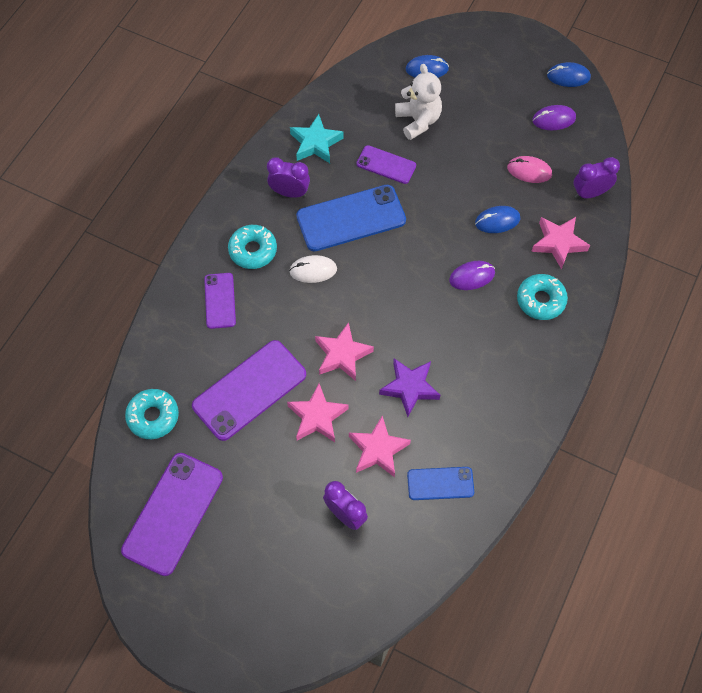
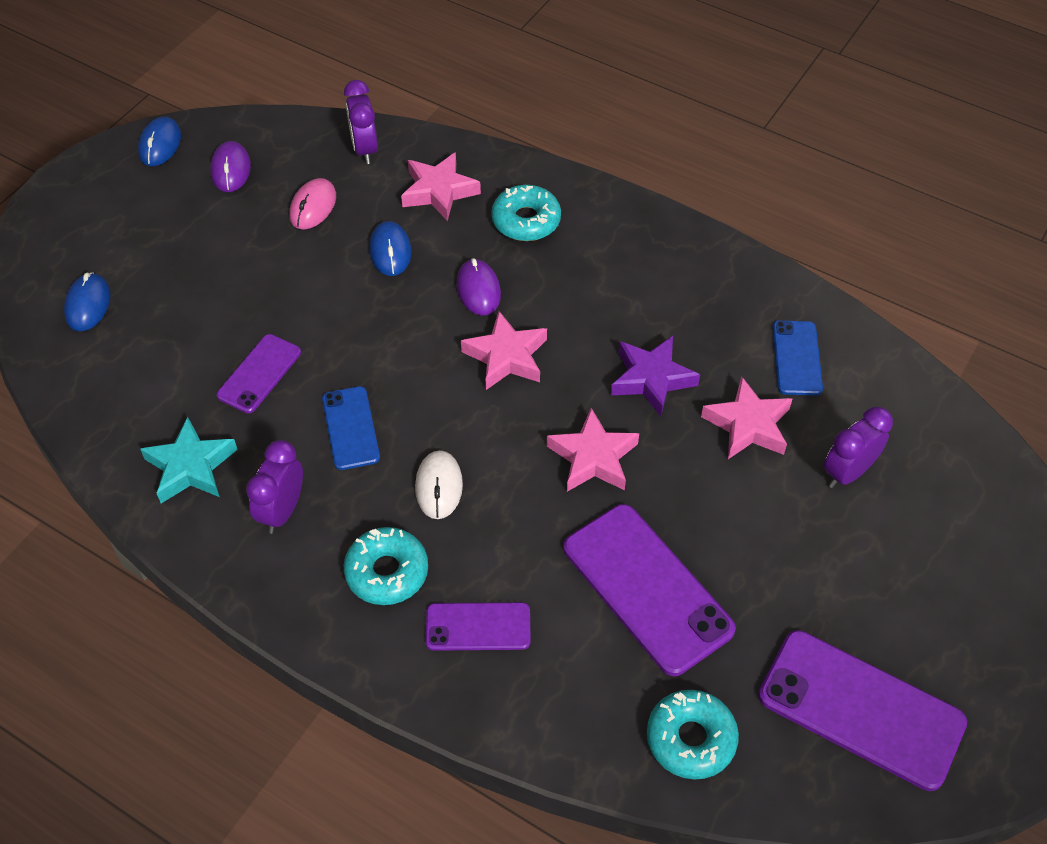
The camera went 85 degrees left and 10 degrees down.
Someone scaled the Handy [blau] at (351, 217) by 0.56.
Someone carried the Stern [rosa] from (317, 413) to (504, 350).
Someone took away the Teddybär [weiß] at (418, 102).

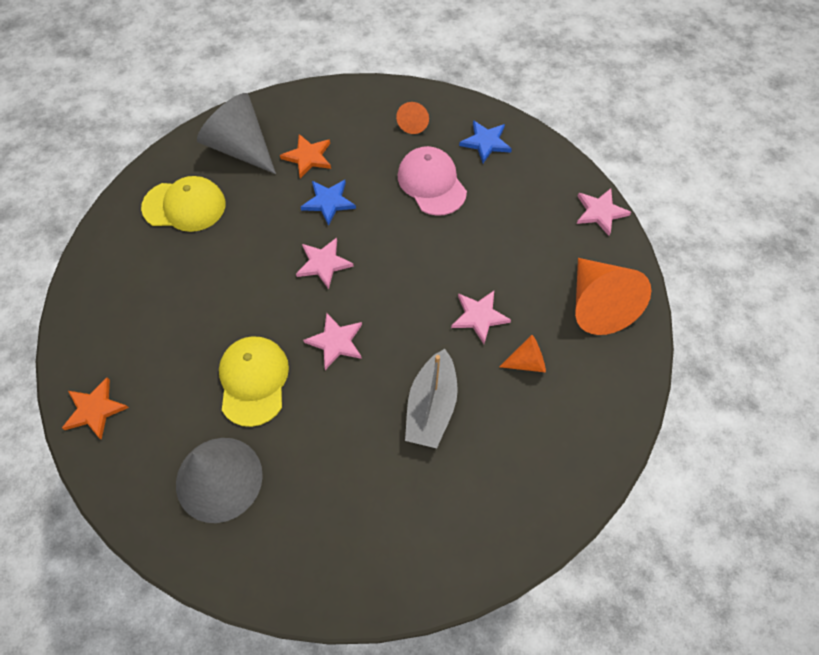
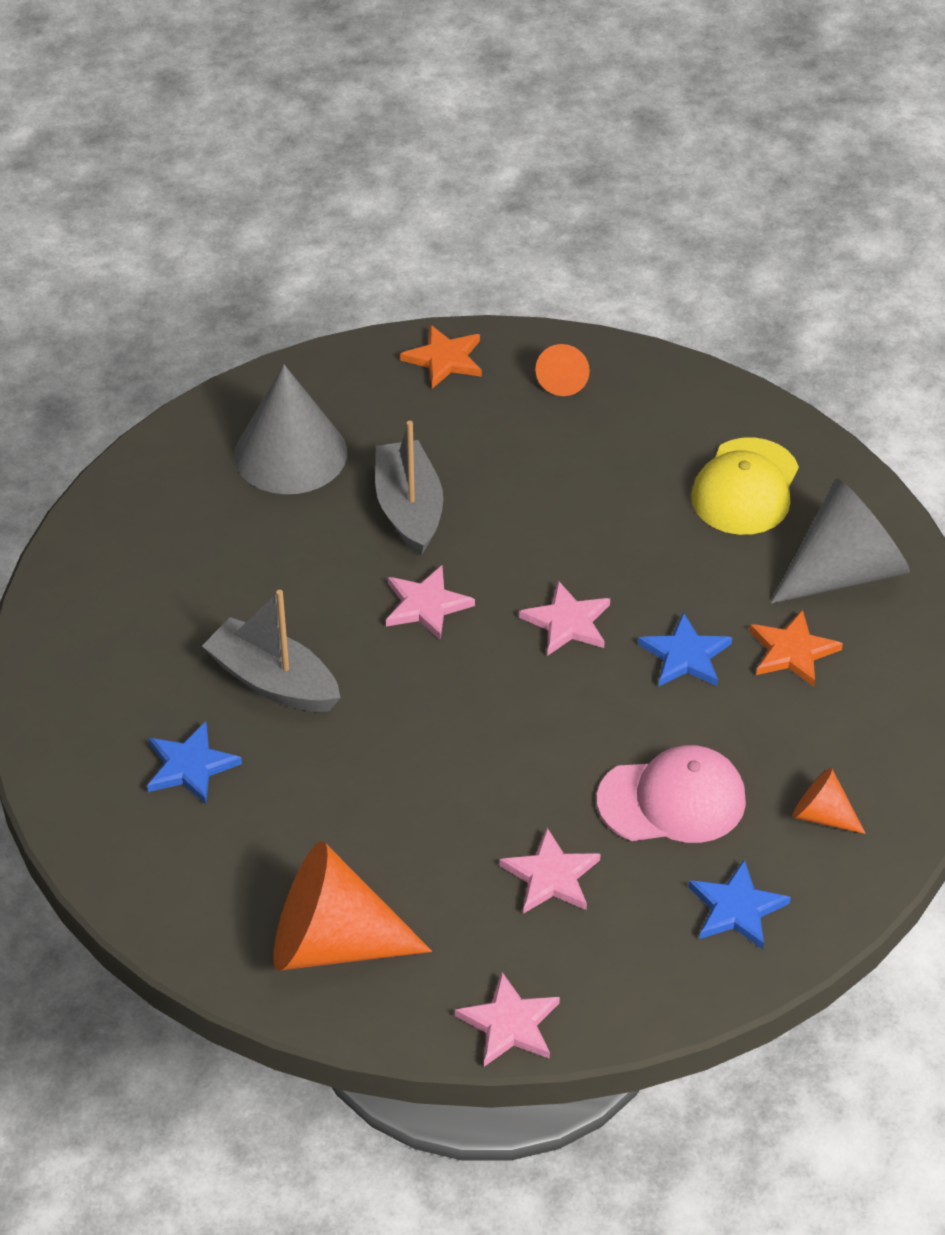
The camera went 110 degrees right and 15 degrees down.
Someone put down the Stern [blau] at (194, 763).
Someone swapped the Kappe [gelb] at (254, 381) for the Boot [grau] at (409, 488).
Someone carried the Stern [rosa] from (481, 317) to (550, 871).
Someone carried the Kegel [orange] from (522, 353) to (562, 370).

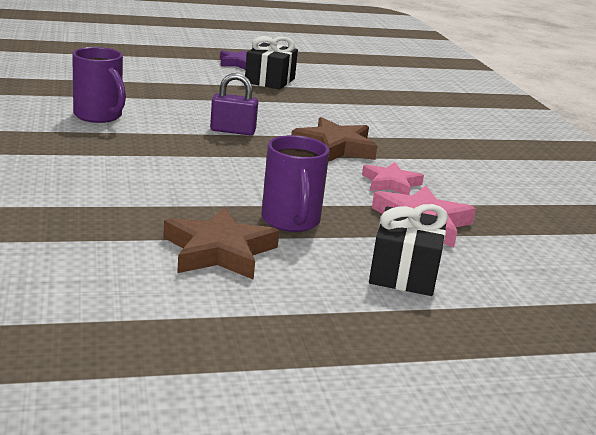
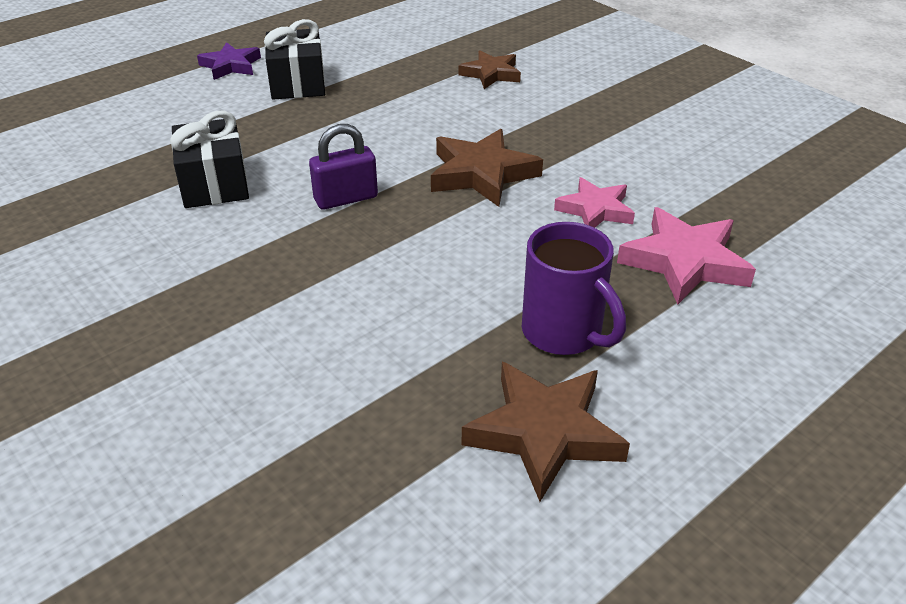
The camera went 25 degrees left and 15 degrees up.
Someone carried the Geschenk [schwarz] from (408, 250) to (209, 159).
Someone put down the Stern [braun] at (489, 69).
Someone took away the Tasse [lila] at (99, 85).

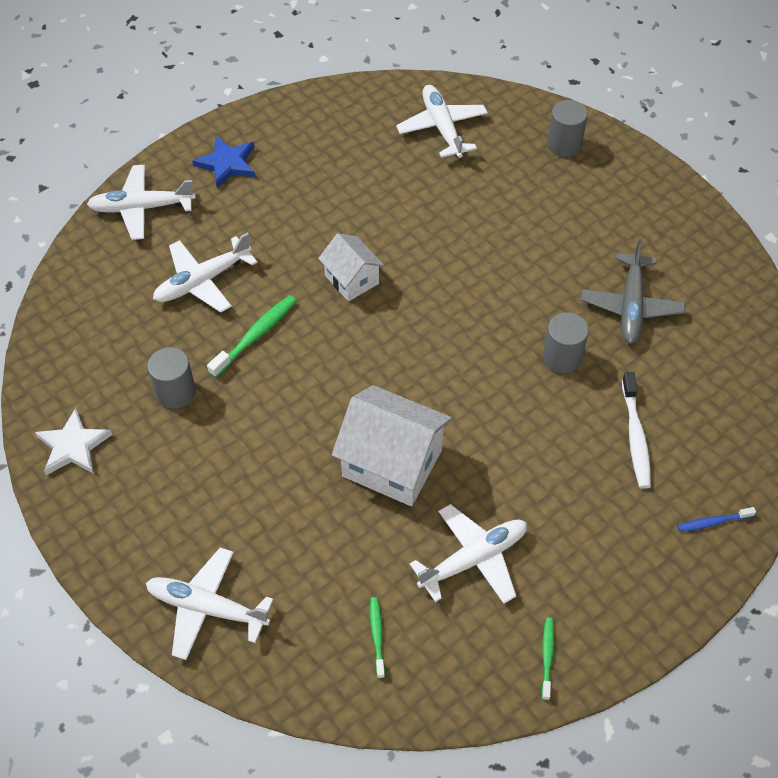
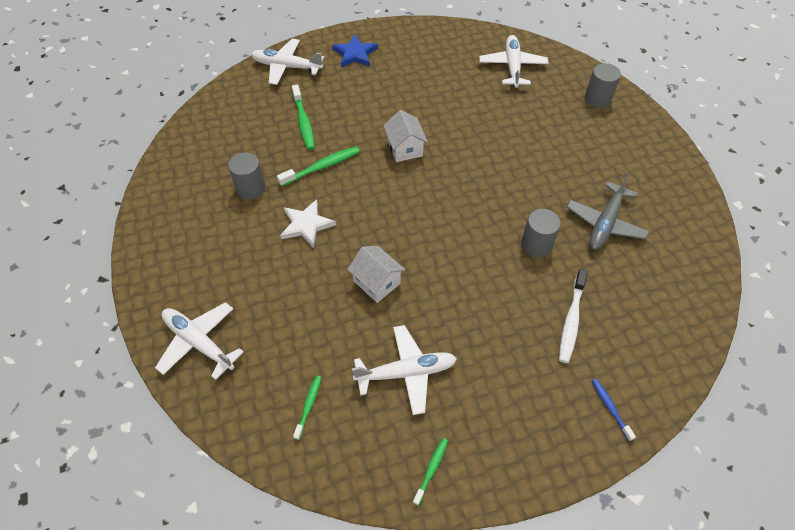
The camera went 20 degrees right and 0 degrees up.
Someone carried the Stern [weiß] from (74, 441) to (308, 223).
Someone swapped the Flugzeug [weiß] at (205, 272) for the Zahnbürste [grün] at (303, 117).
Someone scaled the Haus [weiß] at (392, 445) by 0.59.
Someone rotated the Zahnbürste [blau] at (716, 519) by 60 degrees clockwise.

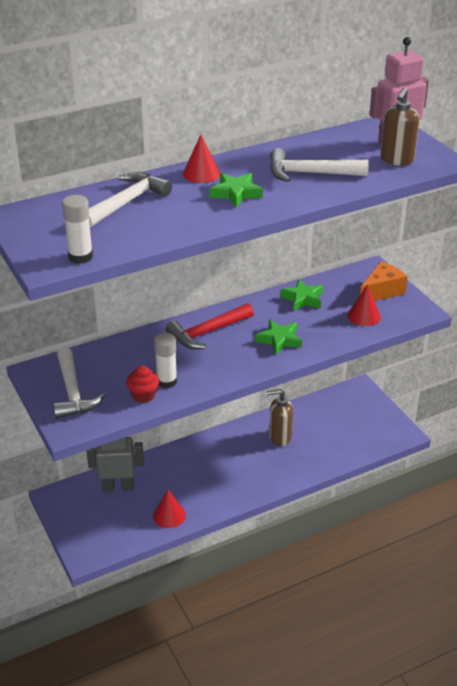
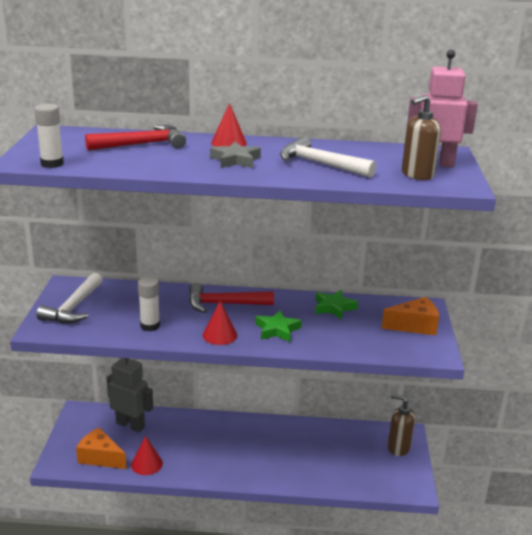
The camera went 30 degrees right and 10 degrees down.
Someone put down the Käse [orange] at (101, 448).
Someone repainted the Hammer [weiß] at (130, 199), which became the Hammer [rot] at (135, 138).
Someone carried the Kegel [rot] from (364, 305) to (220, 323).
Someone repainted the Stern [grün] at (236, 190), which became the Stern [grau] at (235, 154).
Someone carried the Seifenspender [braun] from (280, 417) to (401, 425).
Someone took away the Muffin [rot] at (142, 384).

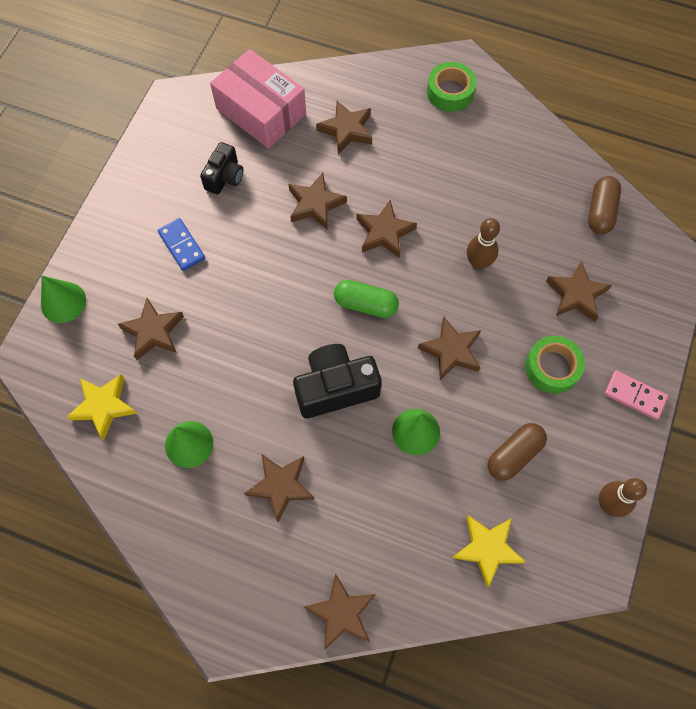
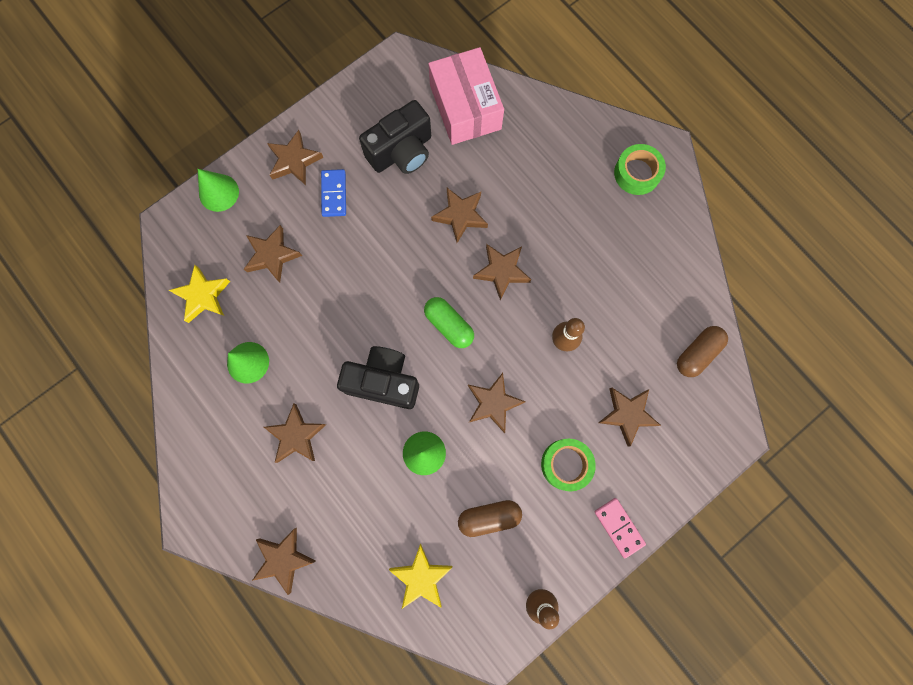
The camera went 30 degrees right and 10 degrees up.
Someone carried the Stern [braun] from (344, 127) to (295, 157).
Someone scaled the Kamera [schwarz] at (221, 168) by 1.64.

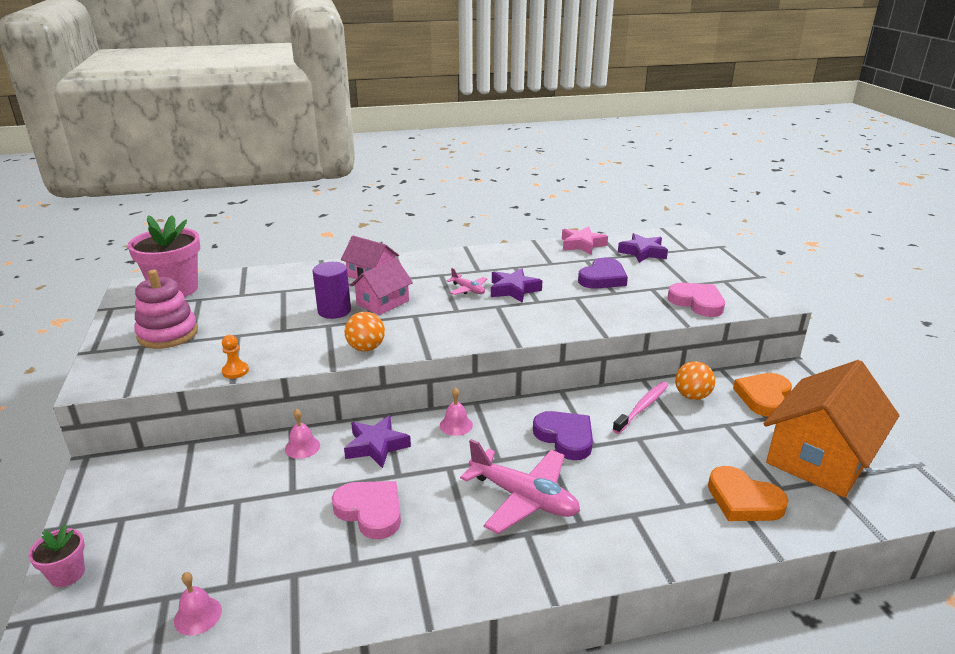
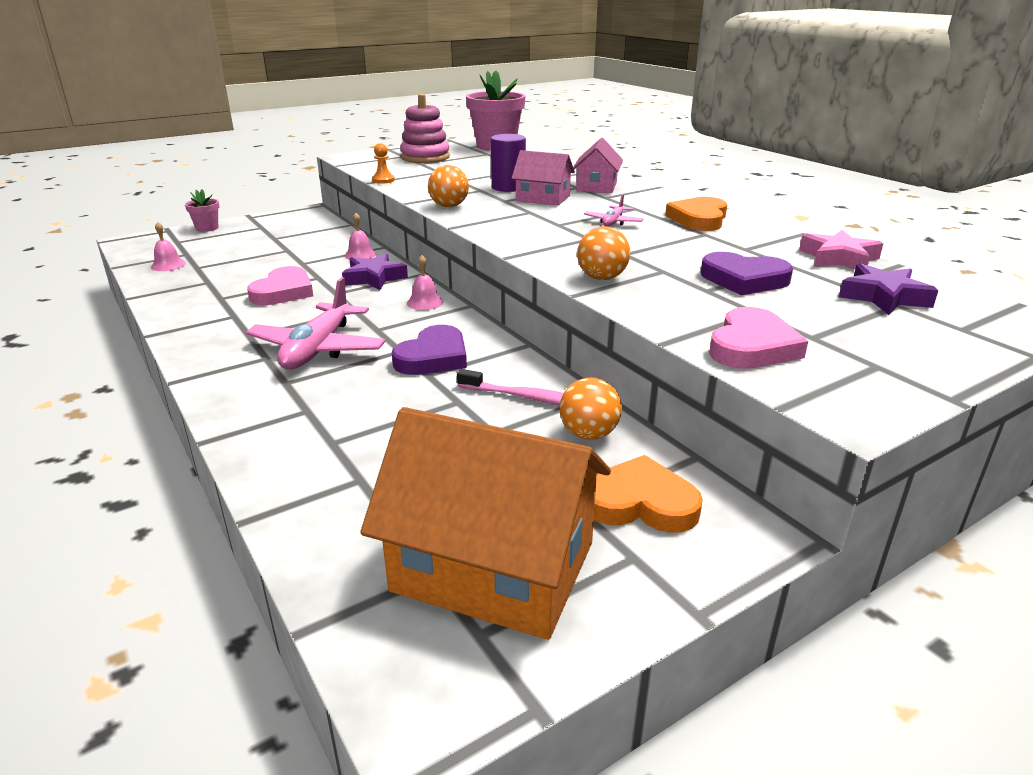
The camera went 70 degrees right and 0 degrees up.
Someone put down the Ball [orange] at (603, 253).
Someone carried the Herz [orange] from (748, 493) to (696, 214).
Someone took away the Stern [lila] at (516, 285).

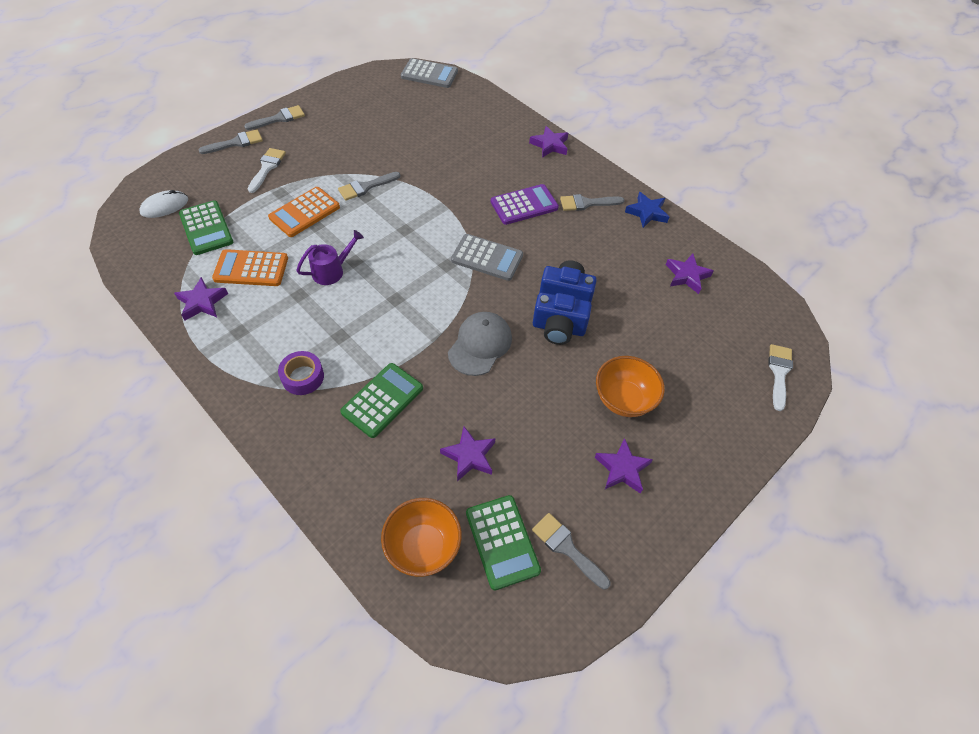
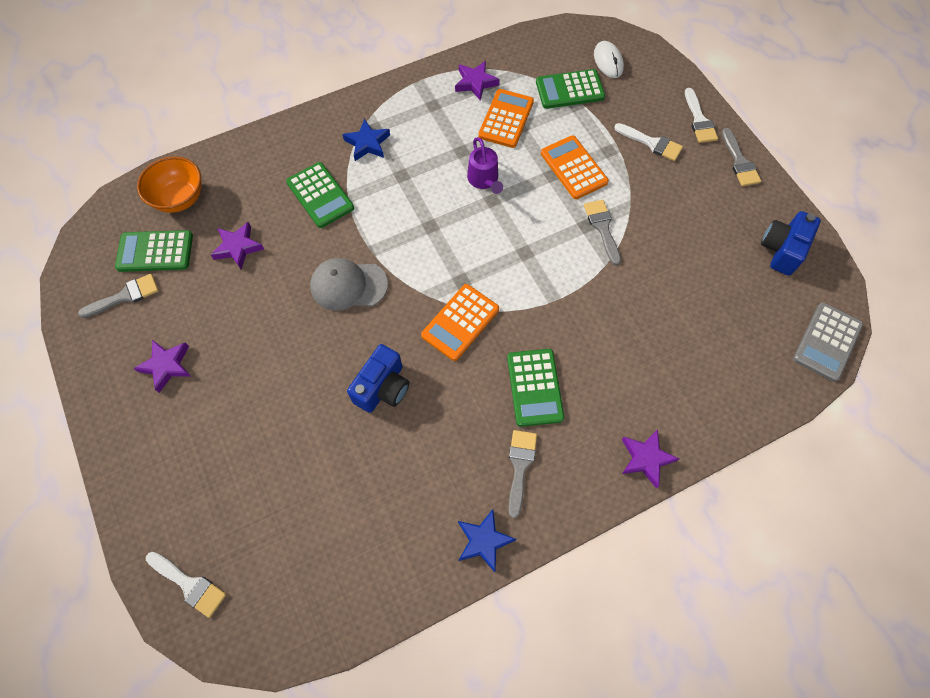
The camera went 110 degrees right and 10 degrees up.
Someone rotated the Kappe [grau] at (480, 344) by 135 degrees clockwise.
Someone swapped the Klebeband [lila] at (301, 373) for the Stern [blau] at (366, 139).
Someone repainted the Taschenrechner [grau] at (487, 257), which became the Taschenrechner [orange] at (460, 322).
Someone repainted the Taschenrechner [lila] at (525, 204), which became the Taschenrechner [grün] at (535, 388).
Someone repainted the Pinsel [grau] at (230, 141), which became the Pinsel [weiß] at (701, 115).
Someone carried the Kamera [blau] from (562, 319) to (791, 243).
Someone took away the Schüssel [orange] at (630, 386).
Someone took away the Stern [lila] at (690, 274).

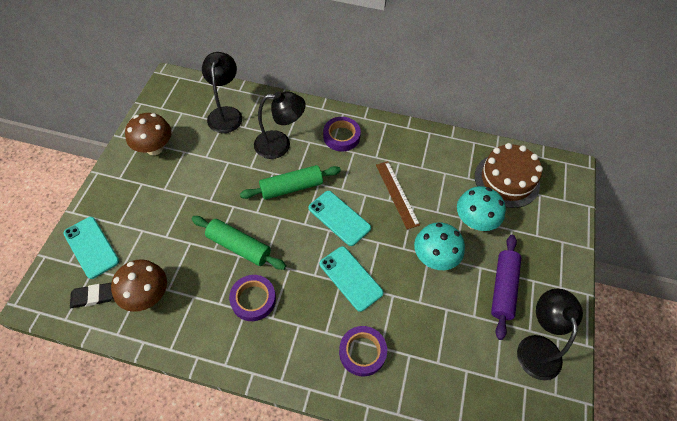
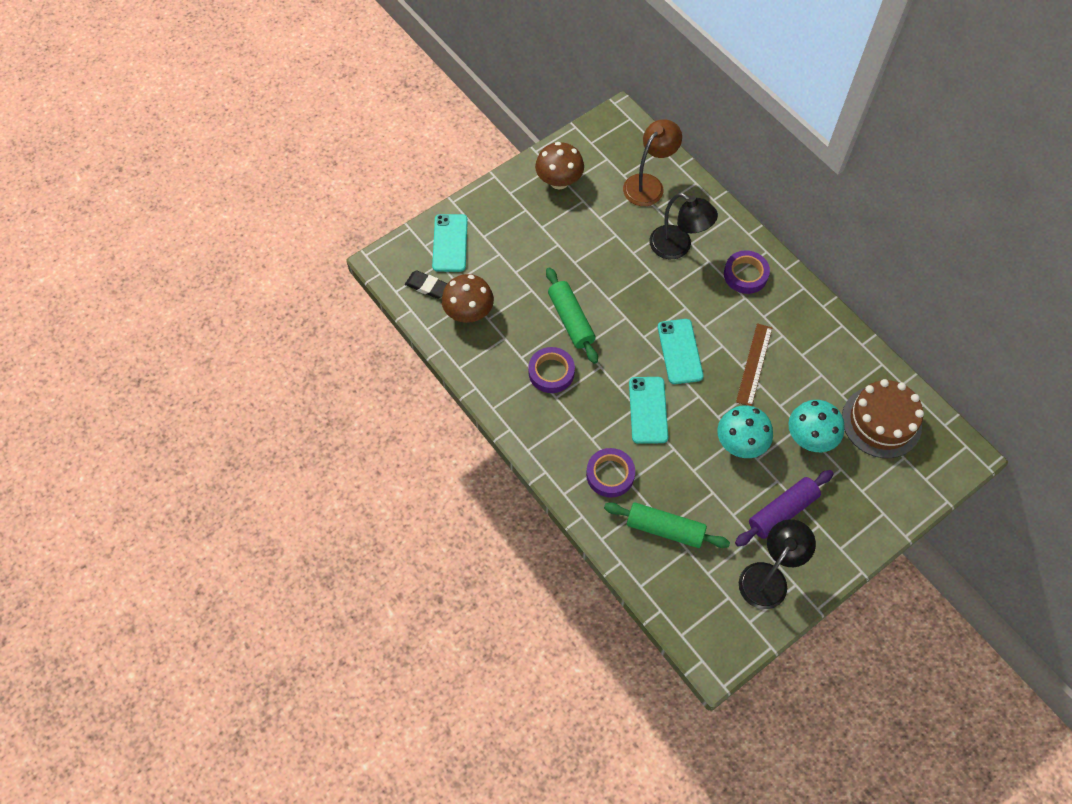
The camera went 40 degrees right and 5 degrees up.
Someone carried the Nudelholz [grün] from (290, 182) to (667, 525).
Someone repainted the Lampe [schwarz] at (222, 92), which became the Lampe [braun] at (652, 162).

